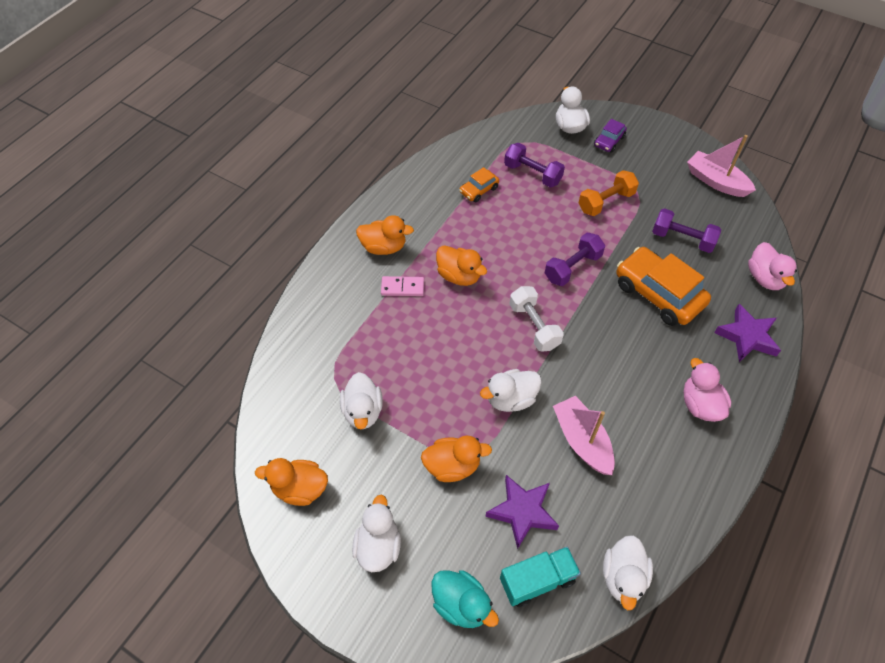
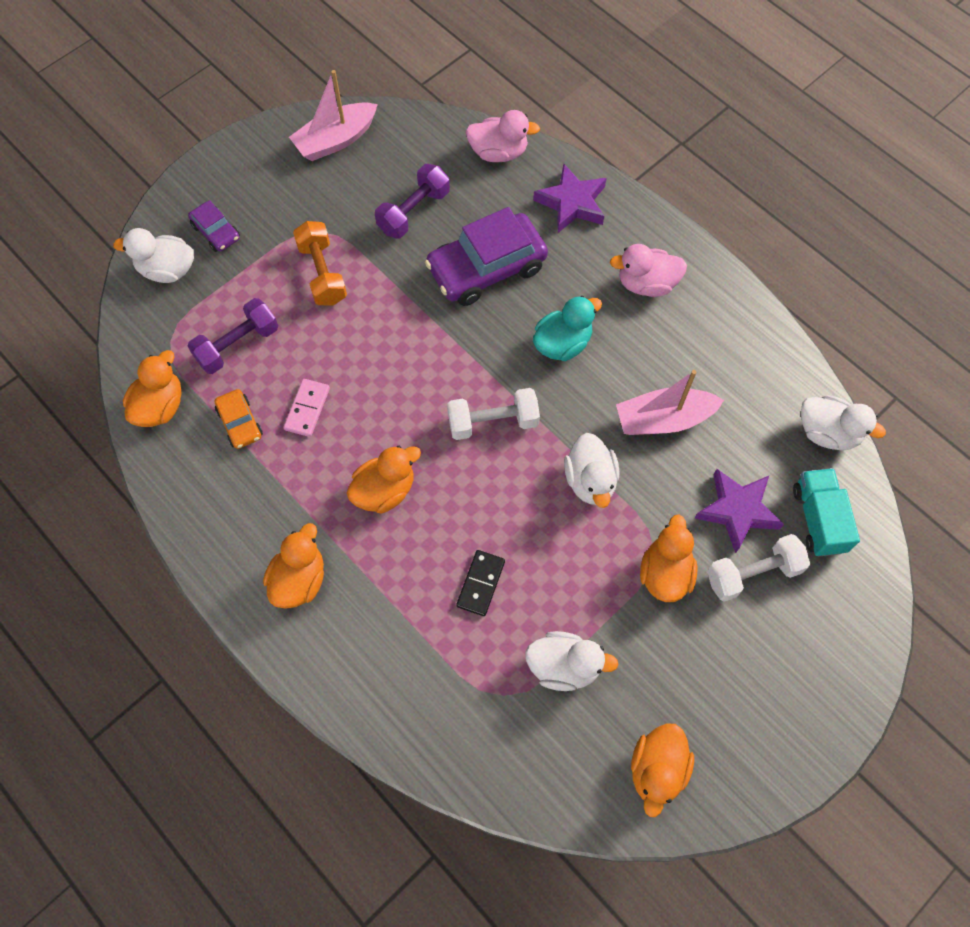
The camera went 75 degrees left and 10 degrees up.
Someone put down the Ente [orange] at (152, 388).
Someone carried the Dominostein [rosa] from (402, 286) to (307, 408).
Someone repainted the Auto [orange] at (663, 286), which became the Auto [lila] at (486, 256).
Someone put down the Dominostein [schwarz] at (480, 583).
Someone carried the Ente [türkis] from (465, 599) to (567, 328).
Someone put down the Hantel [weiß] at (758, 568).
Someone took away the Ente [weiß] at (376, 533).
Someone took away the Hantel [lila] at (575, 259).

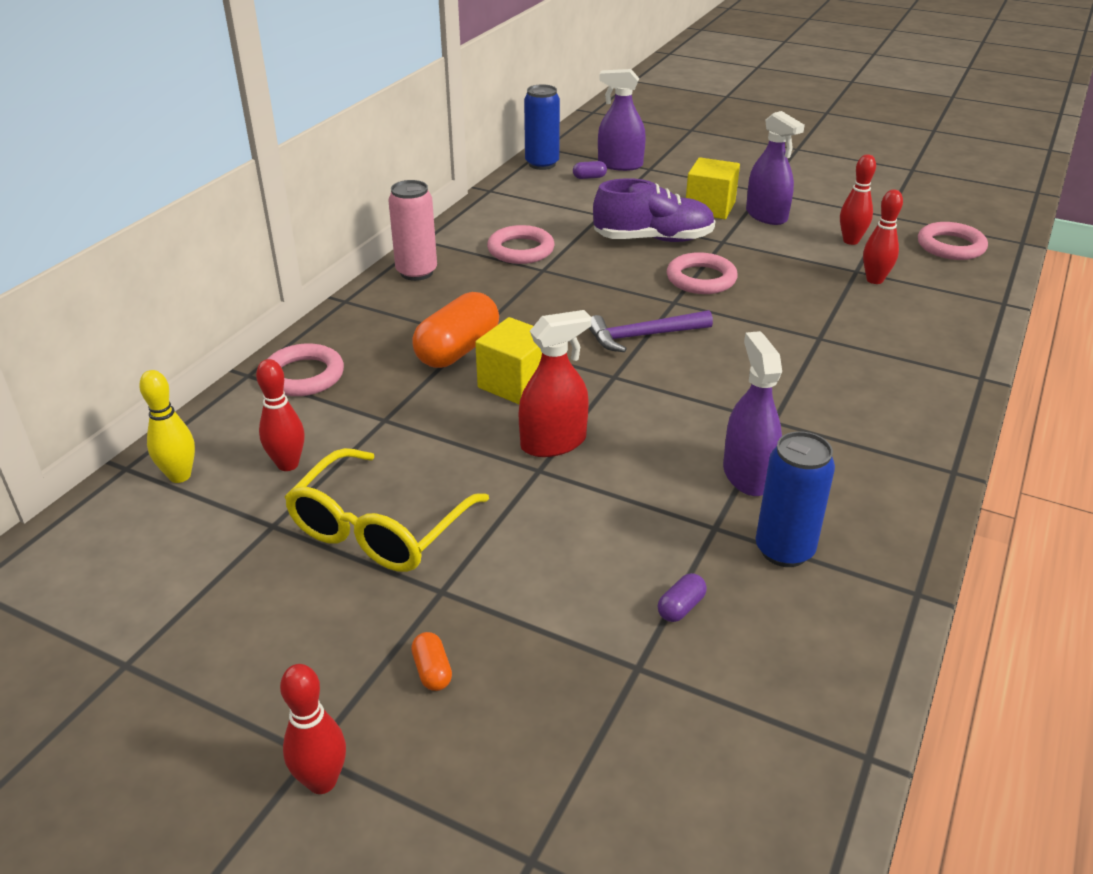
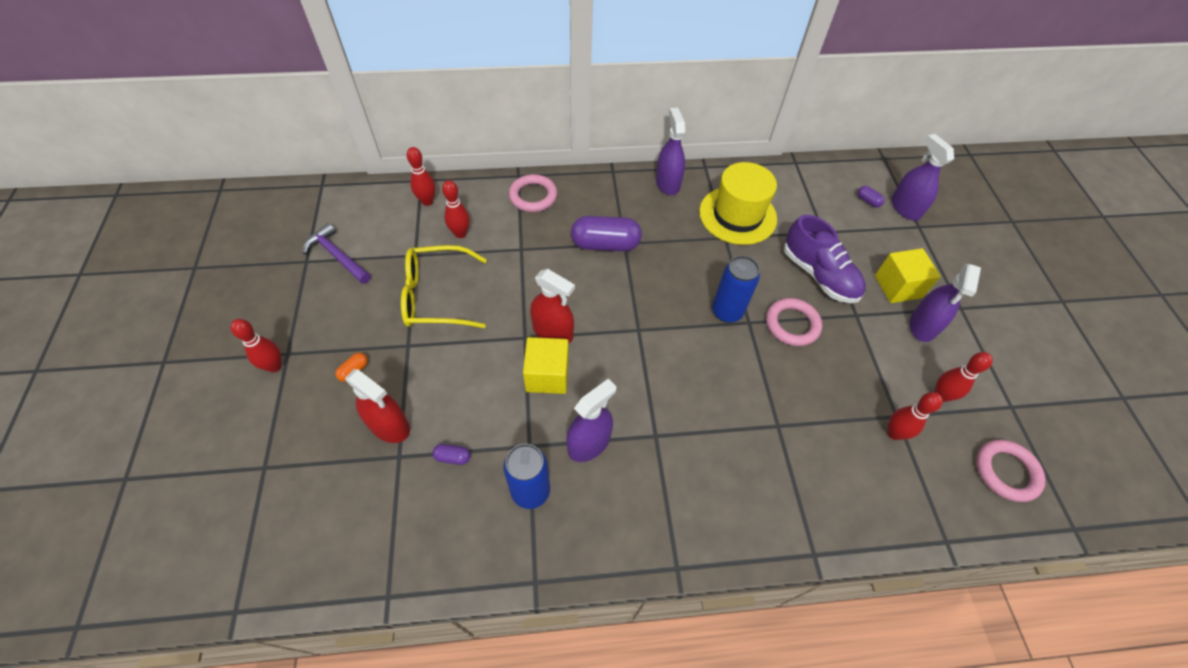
The camera went 55 degrees right and 20 degrees up.
Someone carried the Hammer [lila] from (651, 331) to (337, 253).
Someone put down the Sprühflasche [rot] at (377, 406).
Someone repainted the Bowlingkegel [gelb] at (167, 426), which became the Bowlingkegel [rot] at (421, 176).
Someone carried the Kubus [gelb] from (508, 360) to (546, 365).
Someone repainted the Kapsel [orange] at (455, 330), which became the Kapsel [lila] at (606, 233).
Someone swapped the Dose [rosa] at (412, 230) for the Sprühflasche [lila] at (671, 151).
Someone swapped the Ring [rosa] at (521, 244) for the Hut [gelb] at (738, 203).
Someone carried the Dose [blau] from (542, 127) to (736, 289).

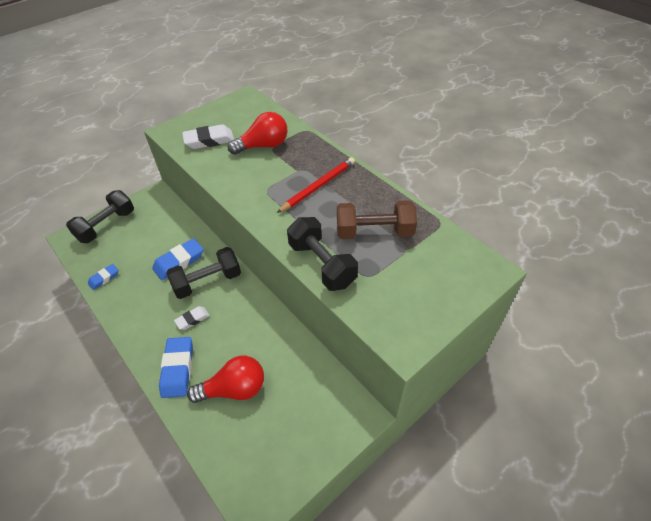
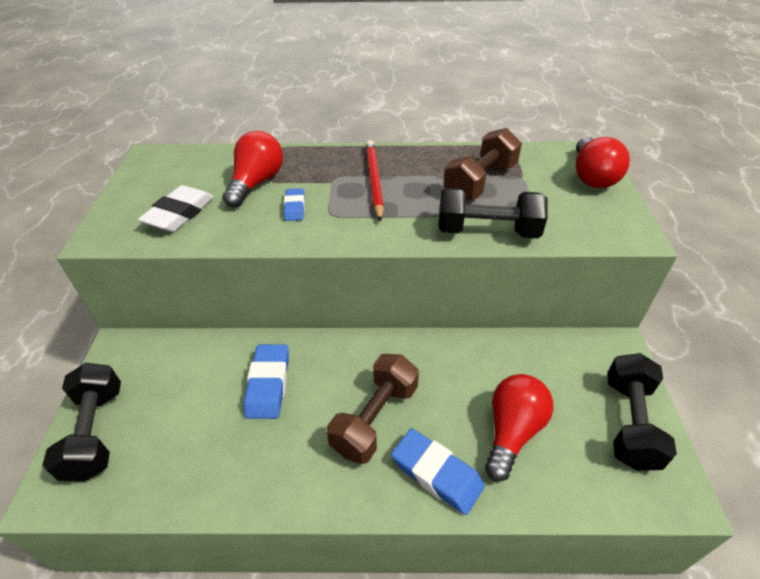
The camera went 50 degrees left and 5 degrees down.
Someone carried the Radiergummi [blau] from (103, 277) to (294, 204).
Someone swapped the Radiergummi [weiß] at (192, 318) for the Hantel [braun] at (373, 409).
Someone put down the Glühbirne [rot] at (603, 162).
Someone carried the Hantel [schwarz] from (203, 273) to (642, 412).

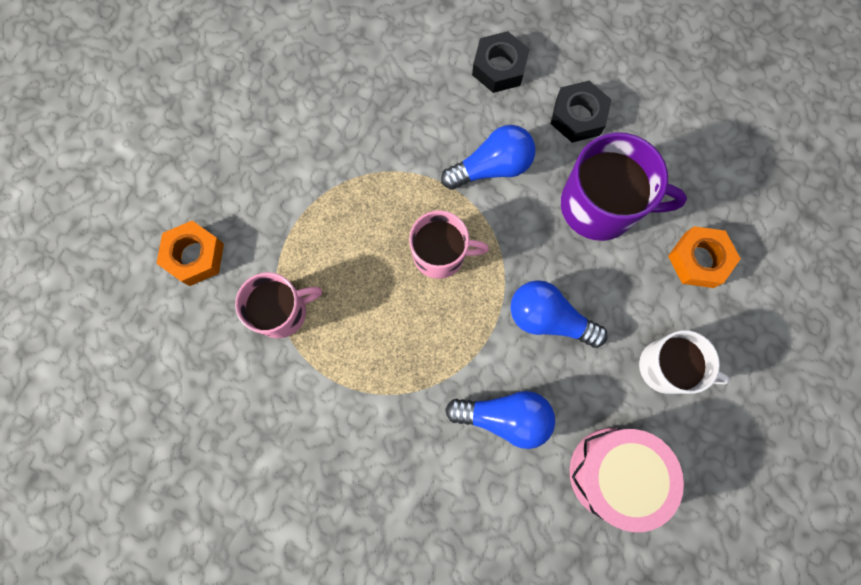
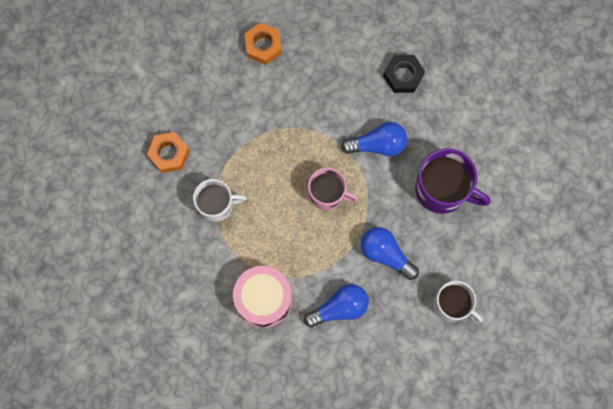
The camera went 15 degrees right and 0 degrees up.
Someone repainted the Tasse [rosa] at (278, 305), which became the Tasse [weiß] at (220, 200).
Someone carried the Trommel [rosa] from (627, 480) to (262, 297).
Someone carried the Sechskantmutter [orange] from (704, 257) to (263, 44).
Someone rotated the Glühbirne [blau] at (500, 420) by 45 degrees counterclockwise.
Someone took away the Sechskantmutter [schwarz] at (581, 112).

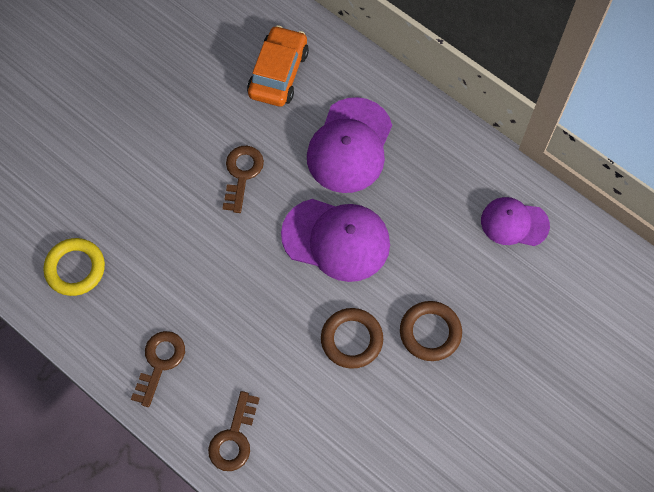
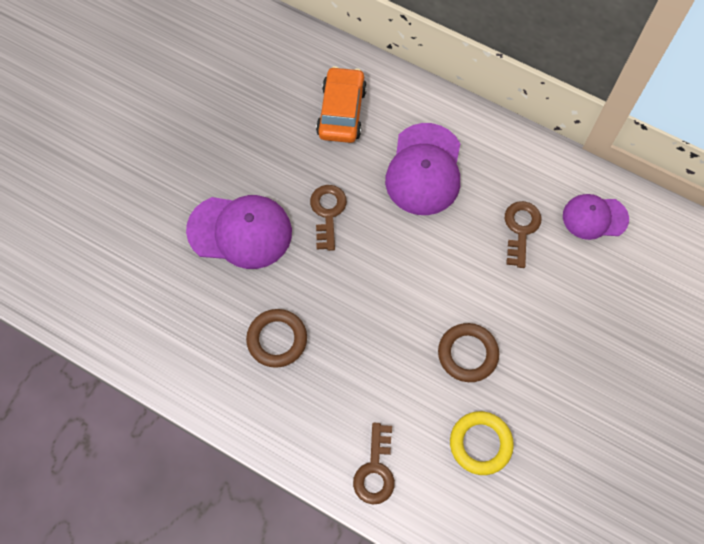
The camera went 10 degrees left and 0 degrees up.
Someone carried the Kappe [lila] from (335, 240) to (239, 232).
Someone carried the Ring [braun] from (431, 331) to (276, 338).
Someone carried the Ring [gelb] from (74, 267) to (482, 443).
Someone carried the Schlüssel [braun] from (158, 369) to (523, 234).

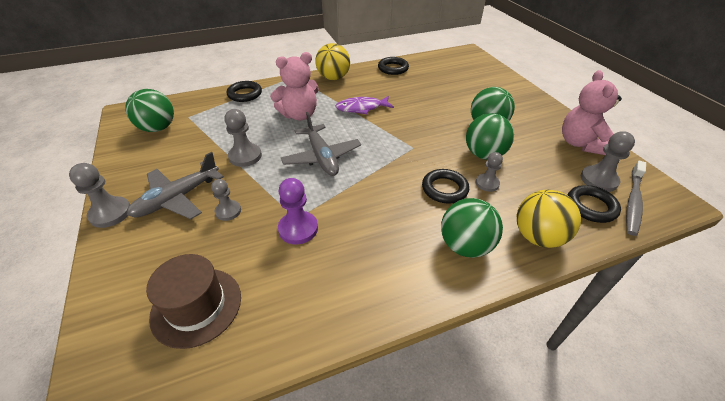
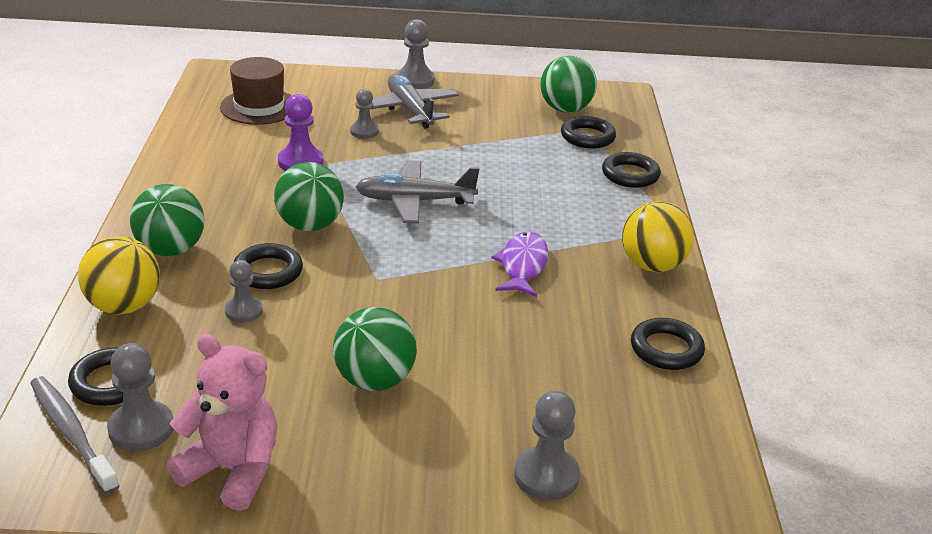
The camera went 110 degrees right and 10 degrees down.
Someone carried the Ball [grün] from (490, 136) to (309, 196).
Someone carried the Bauer [grau] from (243, 138) to (547, 445).
Someone put down the Ring [schwarz] at (588, 132).
Someone took away the Teddybär [rosa] at (294, 86).

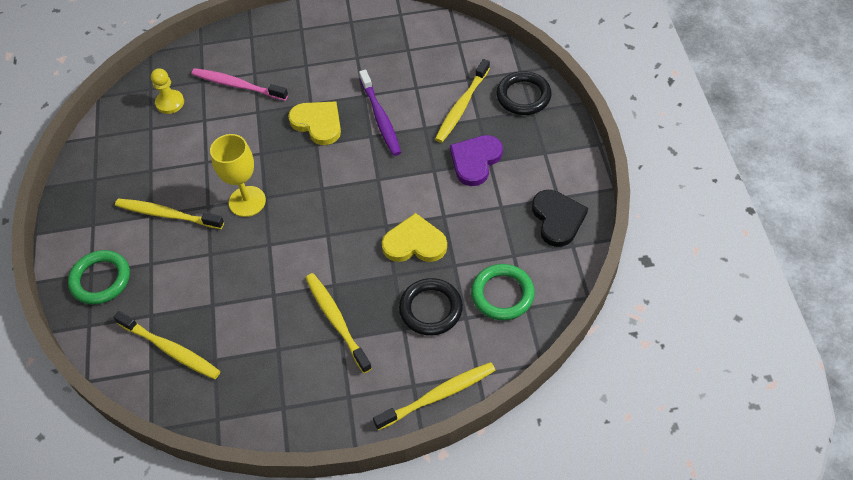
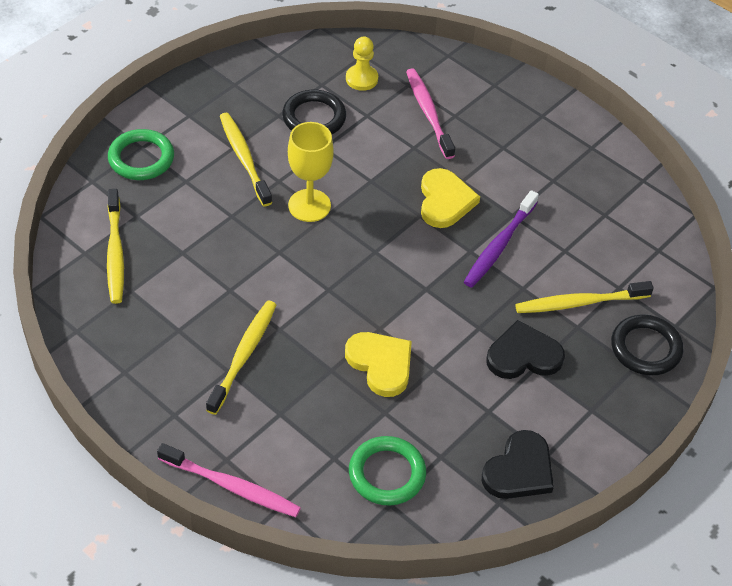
The camera went 45 degrees right and 5 degrees down.
Someone repainted the Zahnbürste [gelb] at (434, 396), which became the Zahnbürste [rosa] at (229, 480).
Someone carried the Ring [schwarz] from (431, 307) to (314, 112).
Someone repainted the Herz [lila] at (476, 160), which became the Herz [schwarz] at (526, 349).

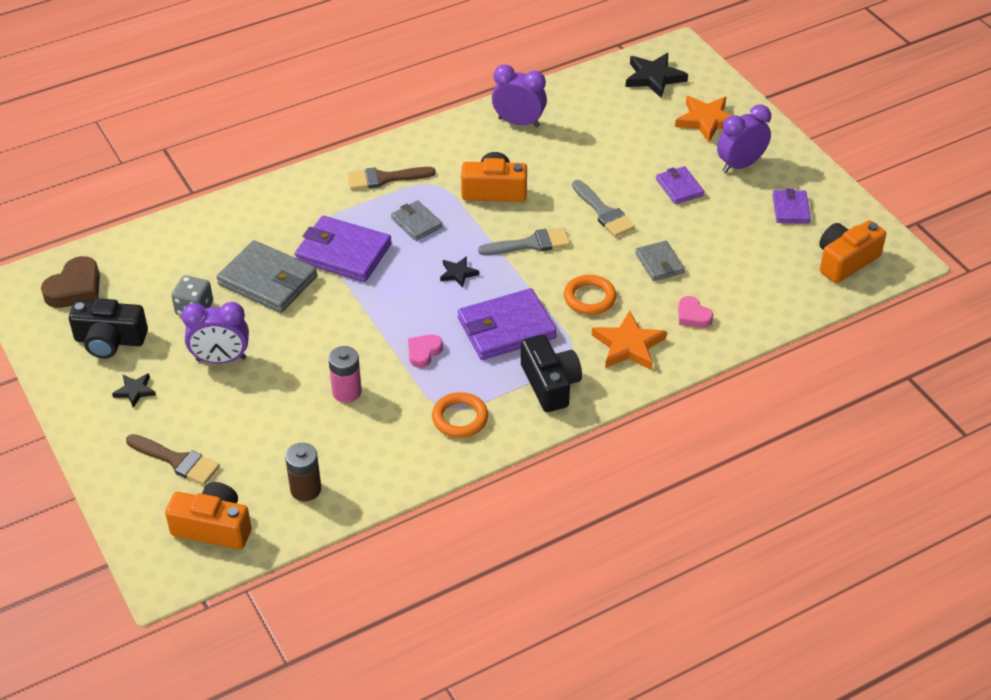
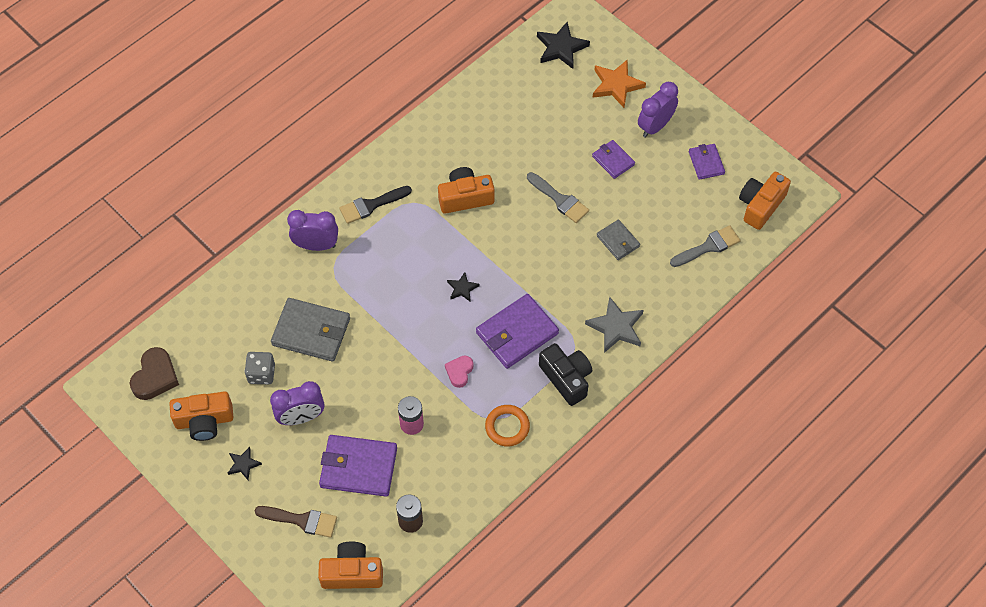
The camera went 15 degrees left and 15 degrees up.
Someone repainted the Kamera [schwarz] at (108, 328), which became the Kamera [orange] at (201, 416).
Someone carried the Wecker [lila] from (519, 95) to (312, 230).
Someone carried the Geldbörse [lila] from (343, 248) to (358, 466).
Someone repainted the Pinsel [braun] at (391, 178), which became the Pinsel [schwarz] at (376, 205).
Someone repainted the Stern [orange] at (629, 340), which became the Stern [grau] at (614, 324).
Someone carried the Pinsel [grau] from (524, 241) to (705, 246).
Someone took away the Geldbörse [grau] at (417, 220).
Someone took away the Ring [orange] at (590, 295).
Someone took away the Herz [rosa] at (695, 312).

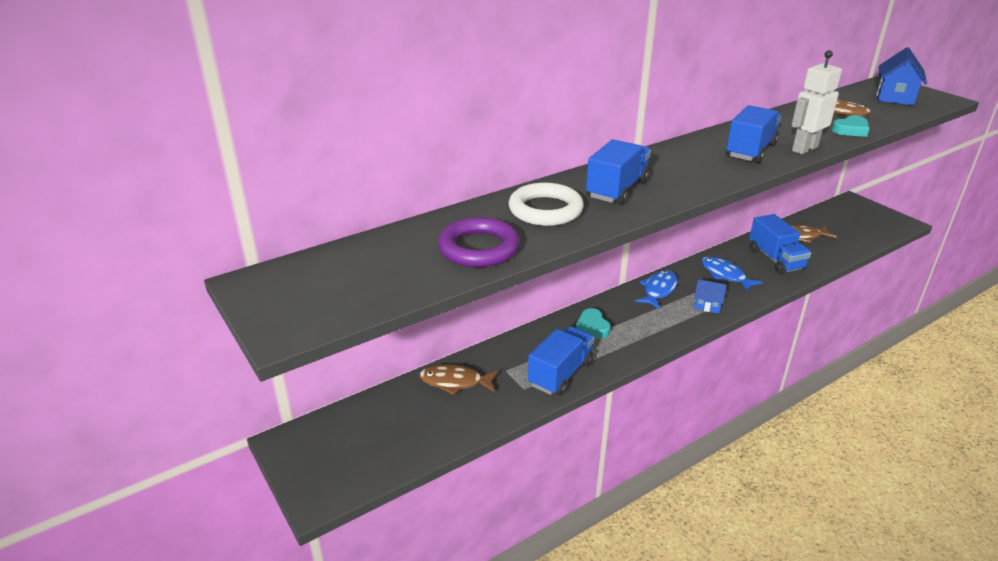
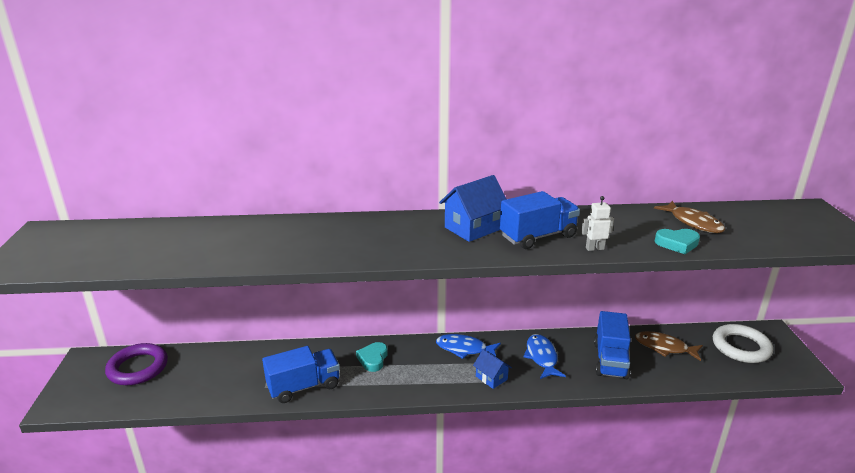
The camera went 30 degrees right and 5 degrees down.
Someone carried the Ring [lila] from (479, 242) to (136, 364).
Someone rotated the Fisch [blau] at (656, 289) by 135 degrees counterclockwise.
Someone carried the Haus [blau] from (902, 76) to (472, 208).
Someone scaled the Roboter [weiß] at (817, 102) by 0.56.
Someone carried the Ring [weiß] from (546, 204) to (743, 343).
Someone took away the Fisch [braun] at (459, 379).
Someone took away the Lastwagen [blau] at (618, 172).

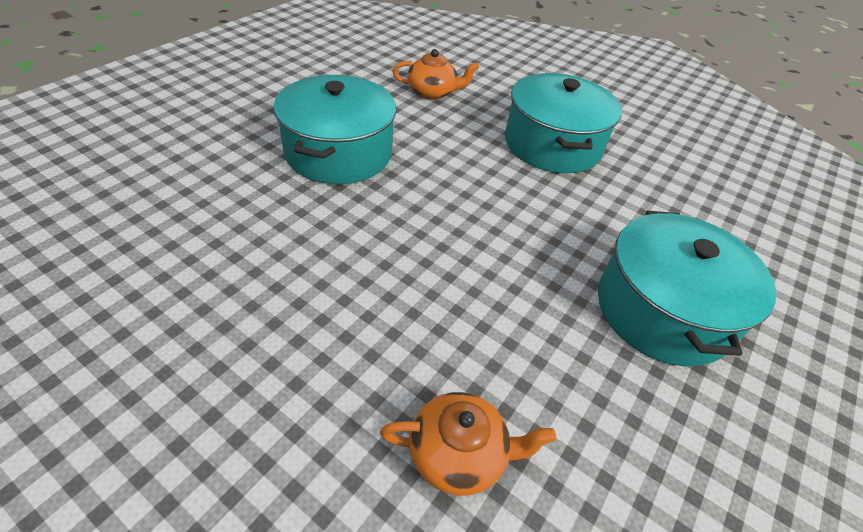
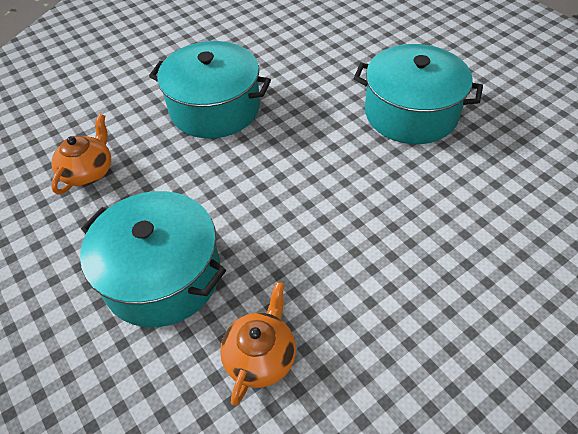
The camera went 65 degrees left and 5 degrees up.
Someone carried the Teekanne [orange] from (468, 444) to (258, 344).

